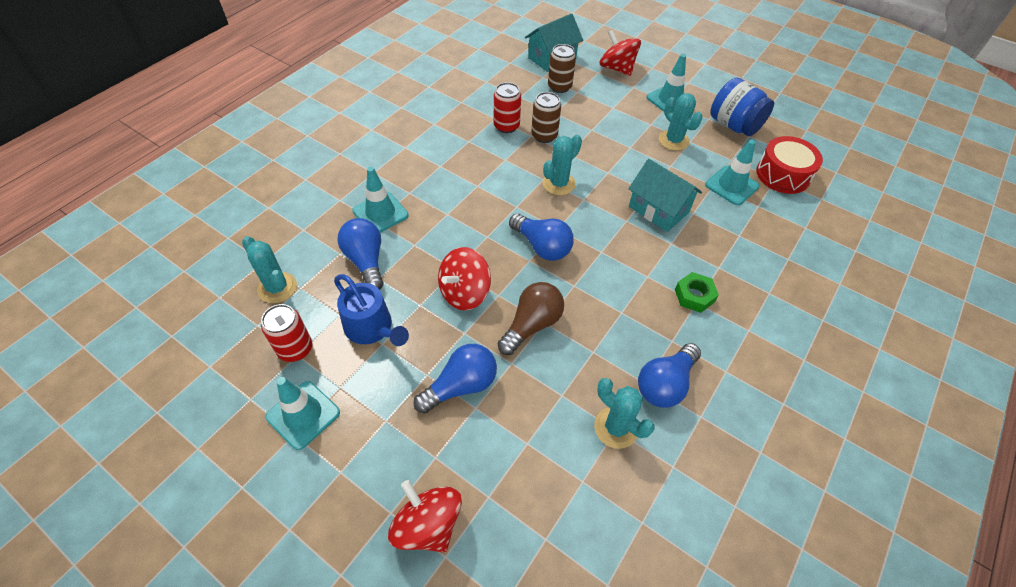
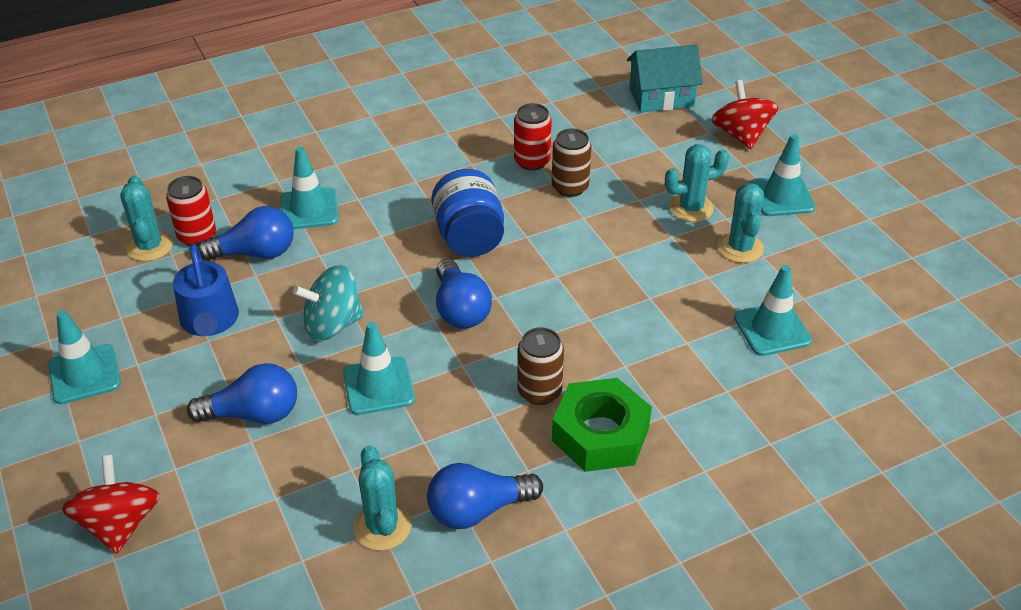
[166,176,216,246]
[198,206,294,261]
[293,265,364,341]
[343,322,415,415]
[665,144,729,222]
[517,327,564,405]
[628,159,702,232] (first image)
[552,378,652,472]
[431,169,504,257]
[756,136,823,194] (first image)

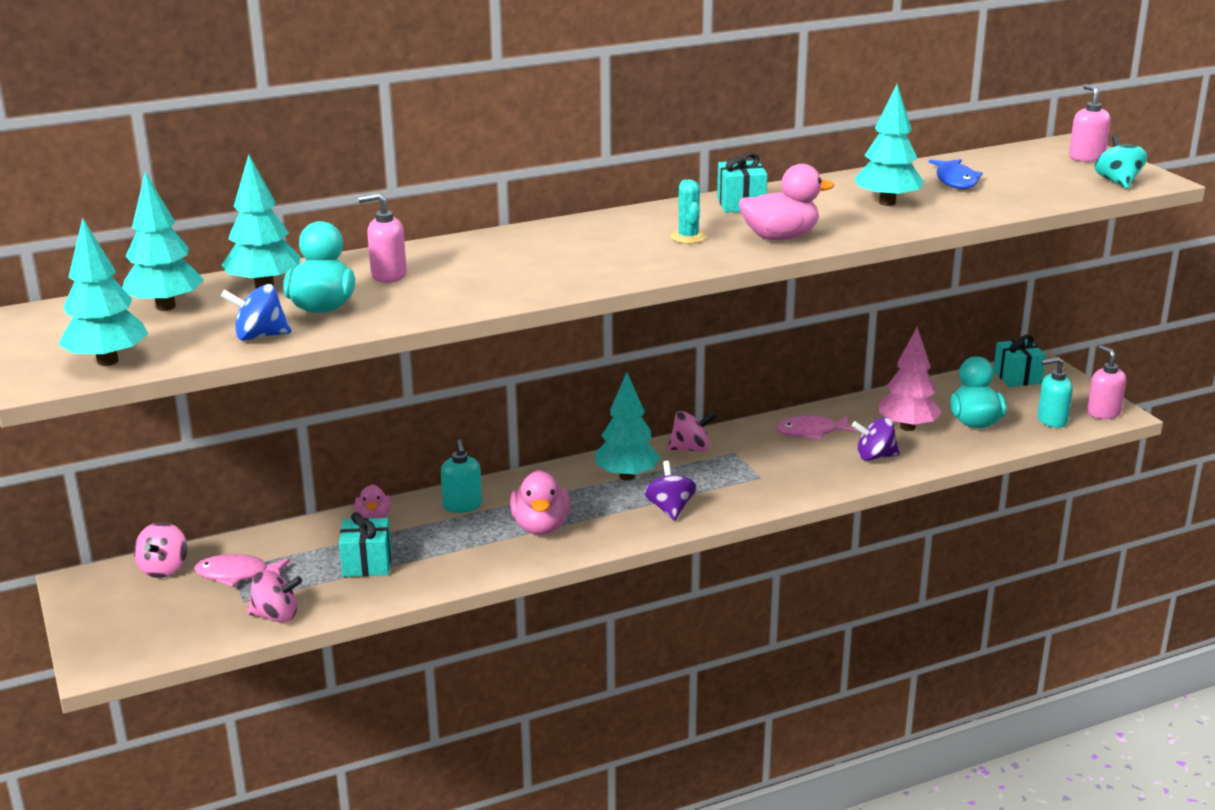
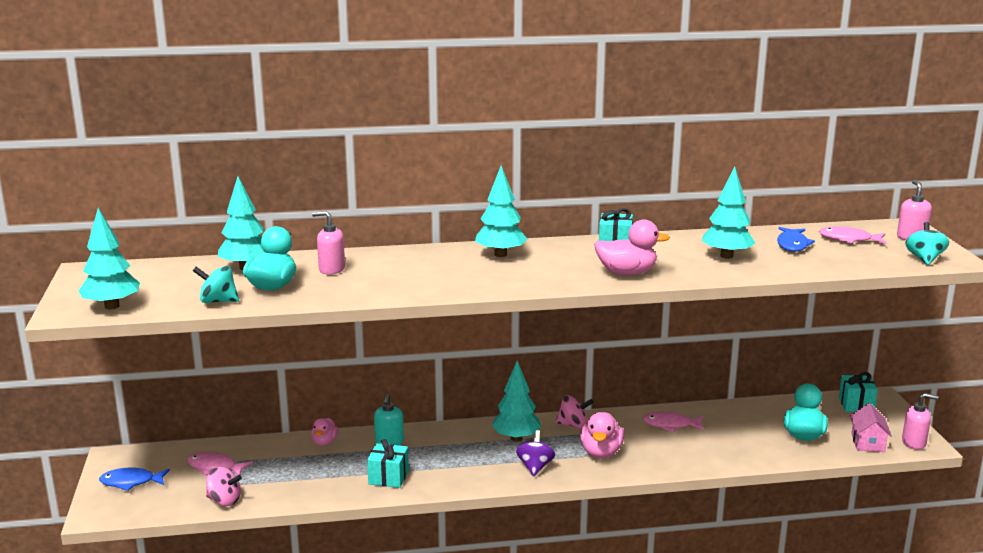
[475,166,528,257]
[134,522,187,578] (first image)
[193,266,239,303]
[367,439,409,488]
[580,412,624,458]
[670,179,707,244] (first image)
[852,417,900,461] (first image)
[879,327,942,431] (first image)
[850,403,892,452]
[902,393,938,449]
[99,468,170,491]
[819,226,886,244]

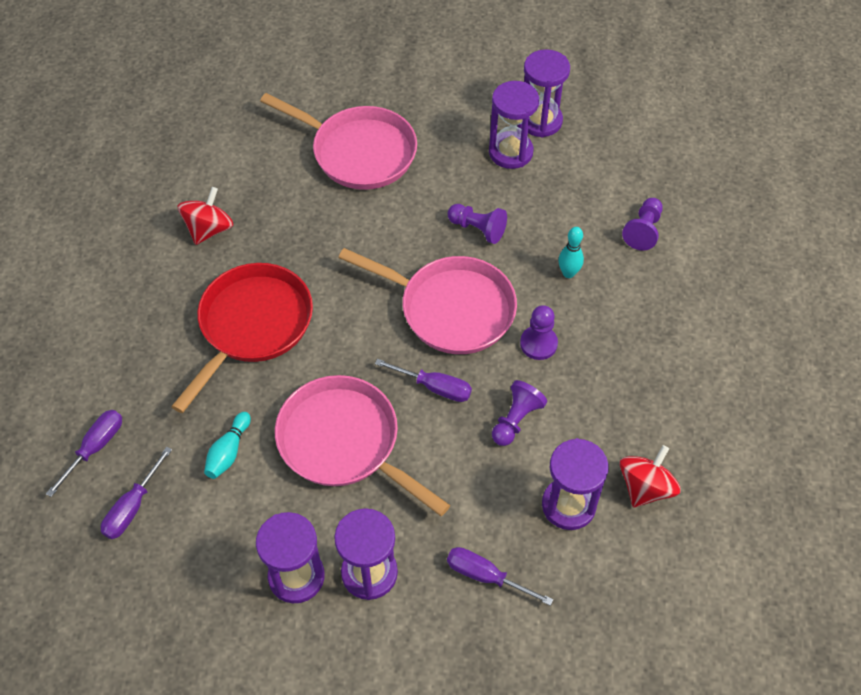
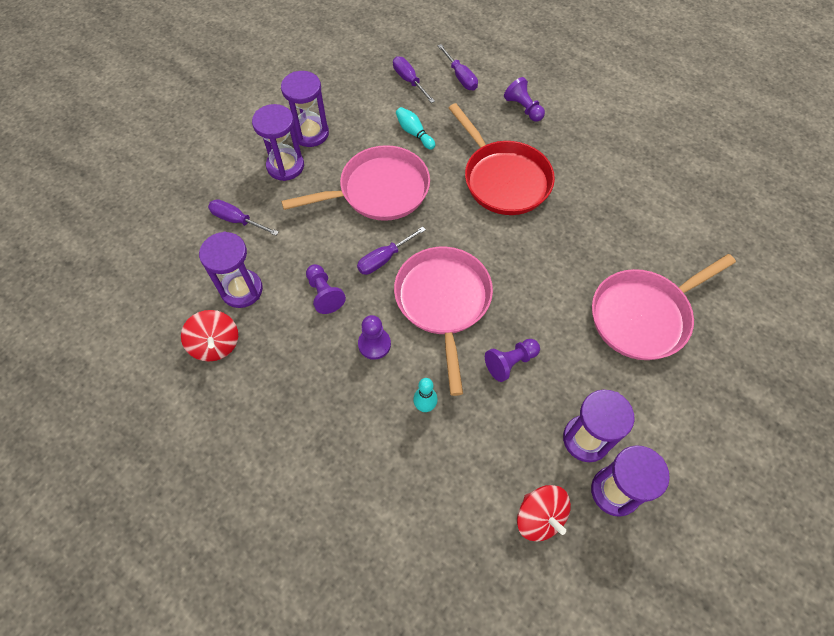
[517,485,571,542]
[394,247,493,396]
[208,199,279,236]
[504,77,545,122]

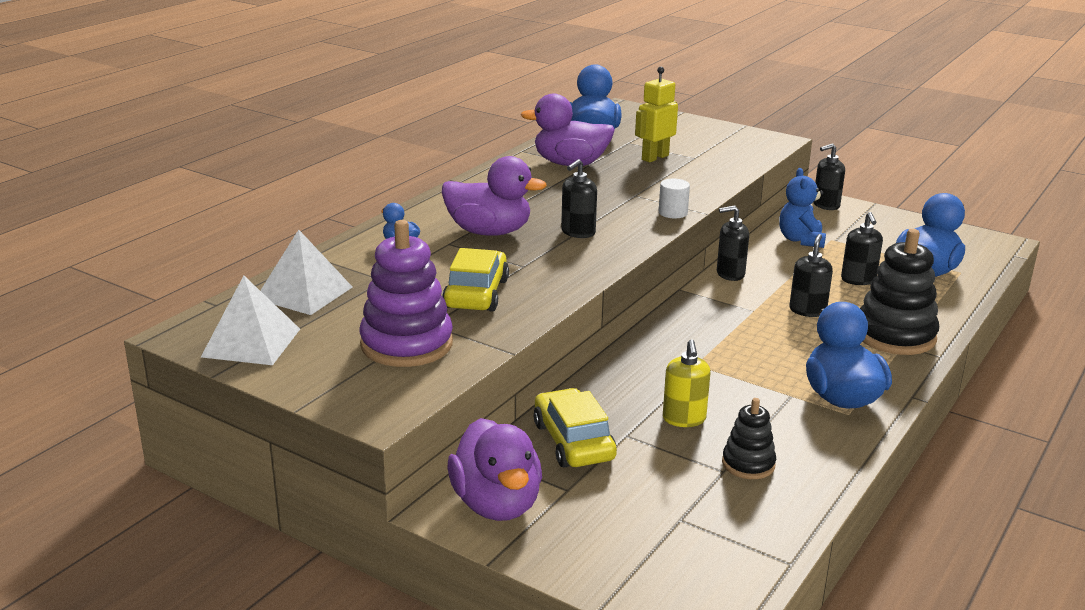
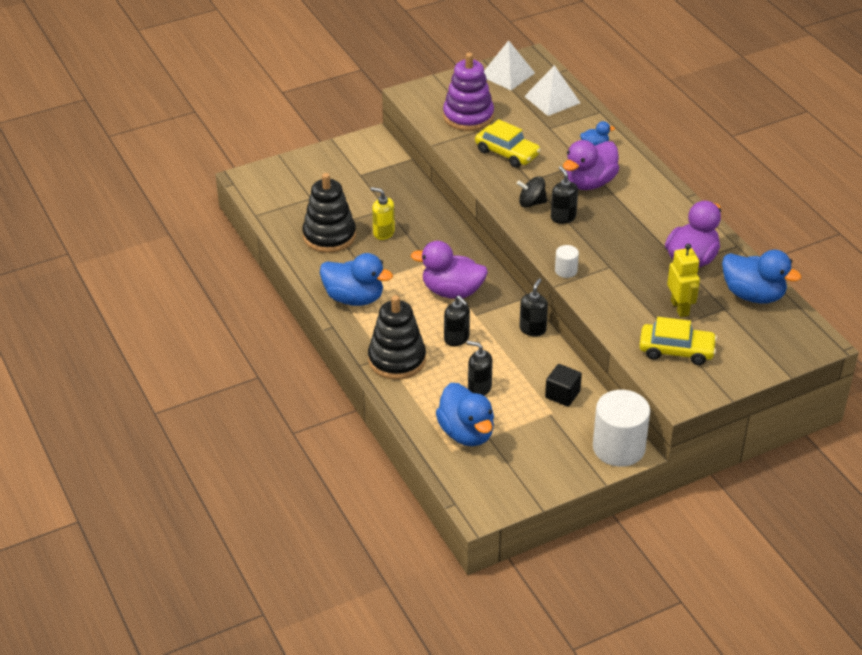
[411,241,488,299]
[639,317,717,365]
[302,173,356,253]
[545,364,582,406]
[593,390,650,467]
[517,176,547,208]

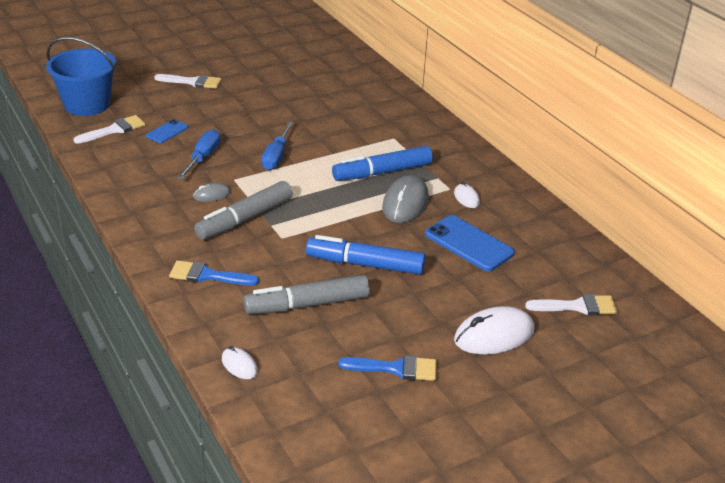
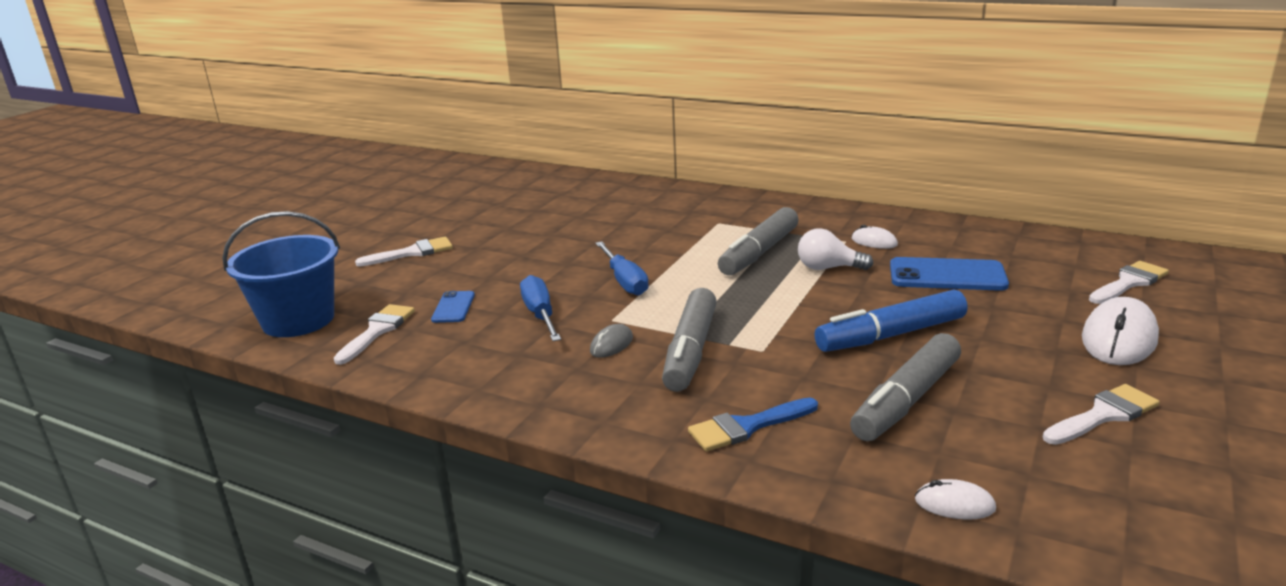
[718,207,799,275]
[1043,384,1160,445]
[798,228,873,270]

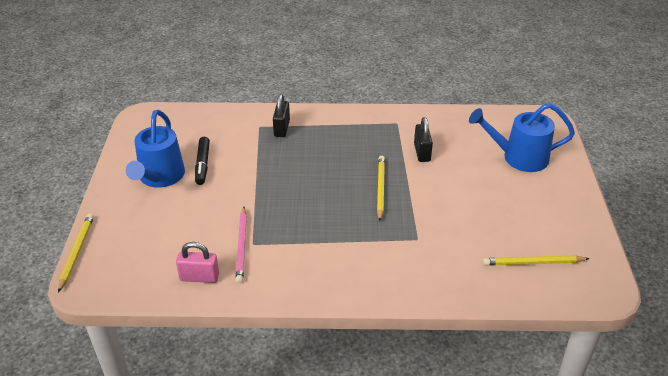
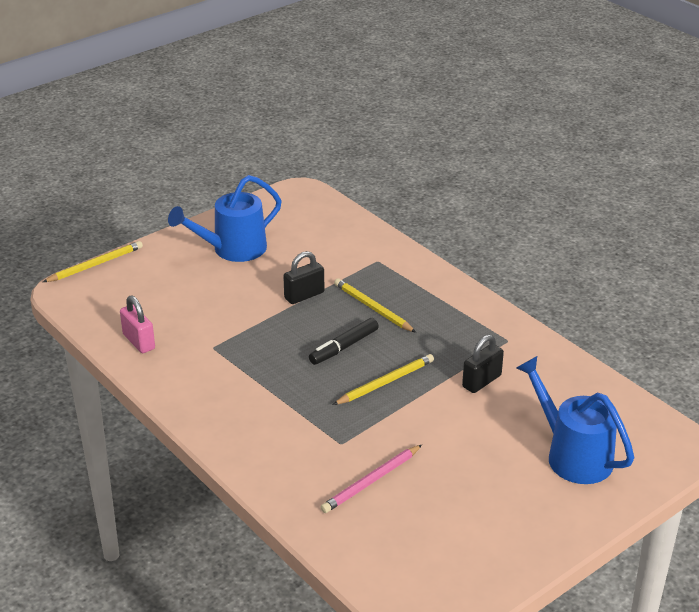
[309,318,379,365]
[321,445,422,513]
[283,251,324,304]
[334,278,416,333]

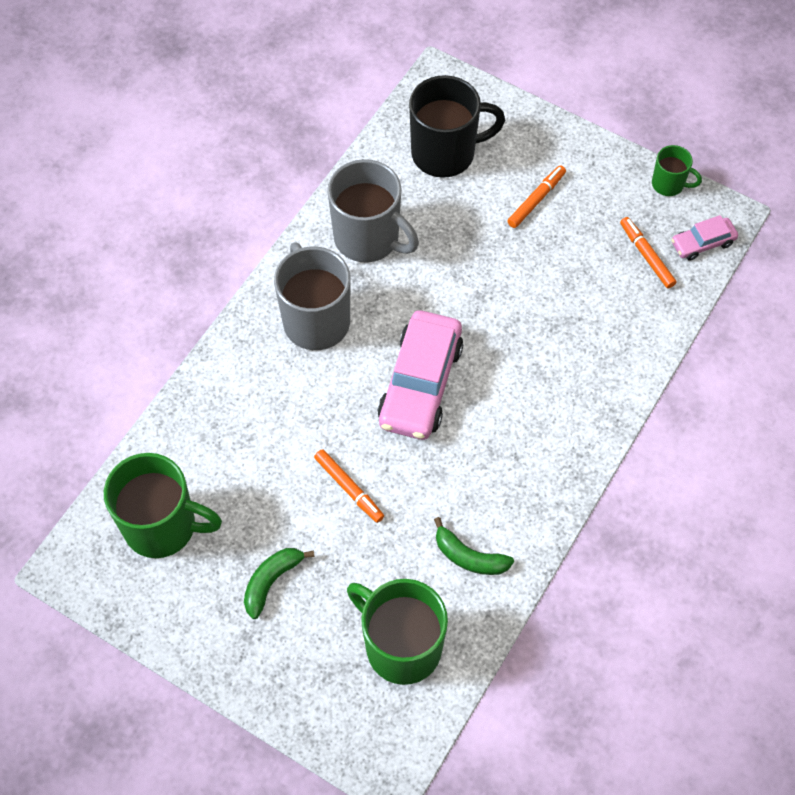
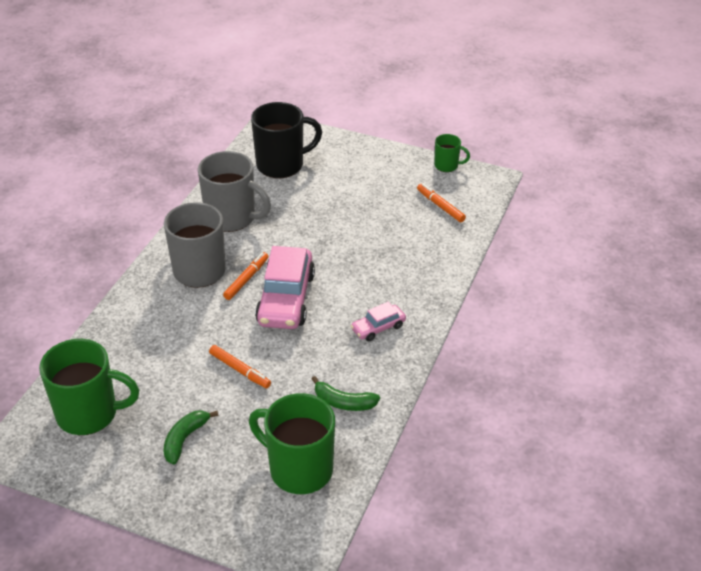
[223,252,269,300]
[351,302,406,341]

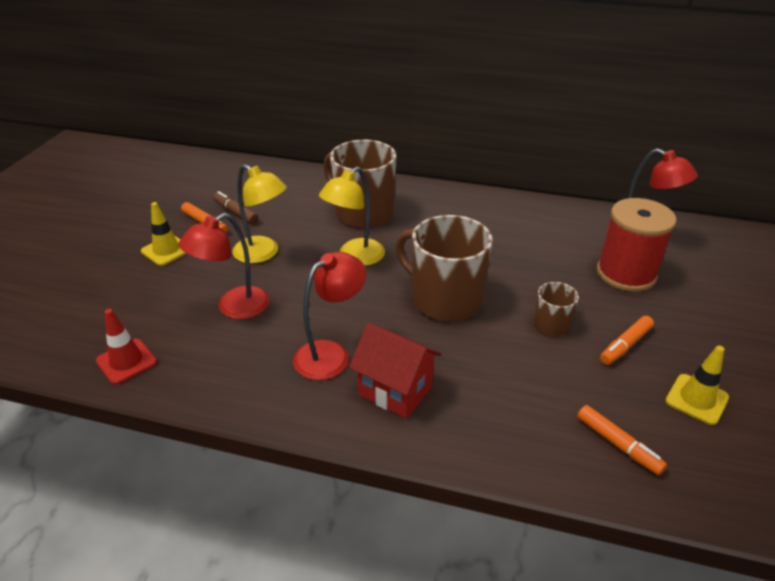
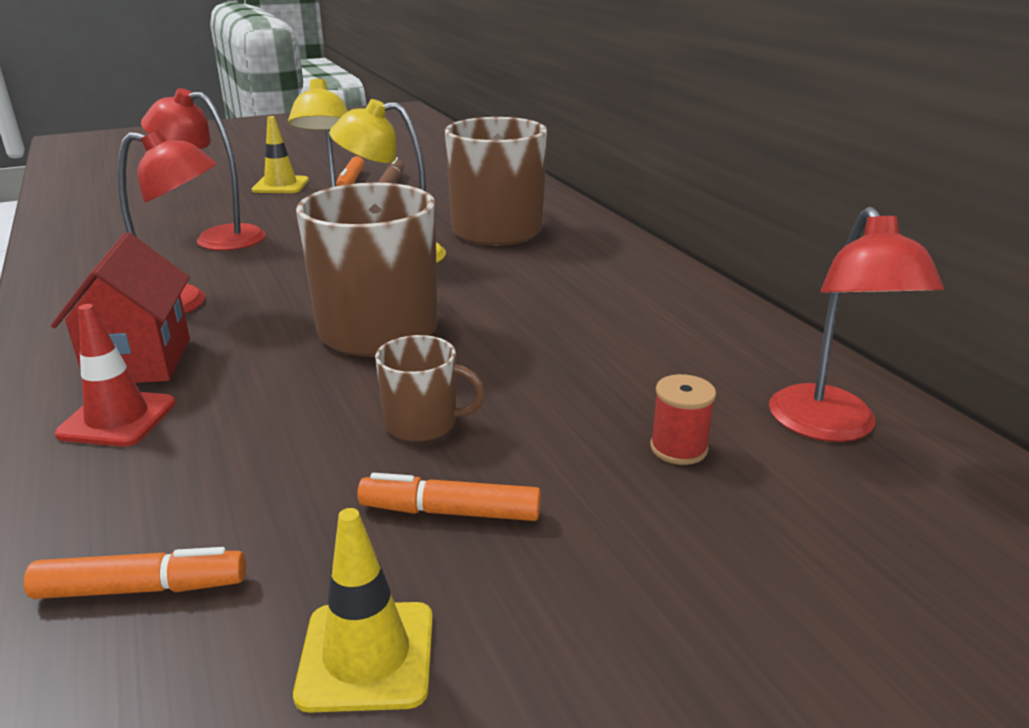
[55,304,176,447]
[24,547,246,599]
[650,374,716,465]

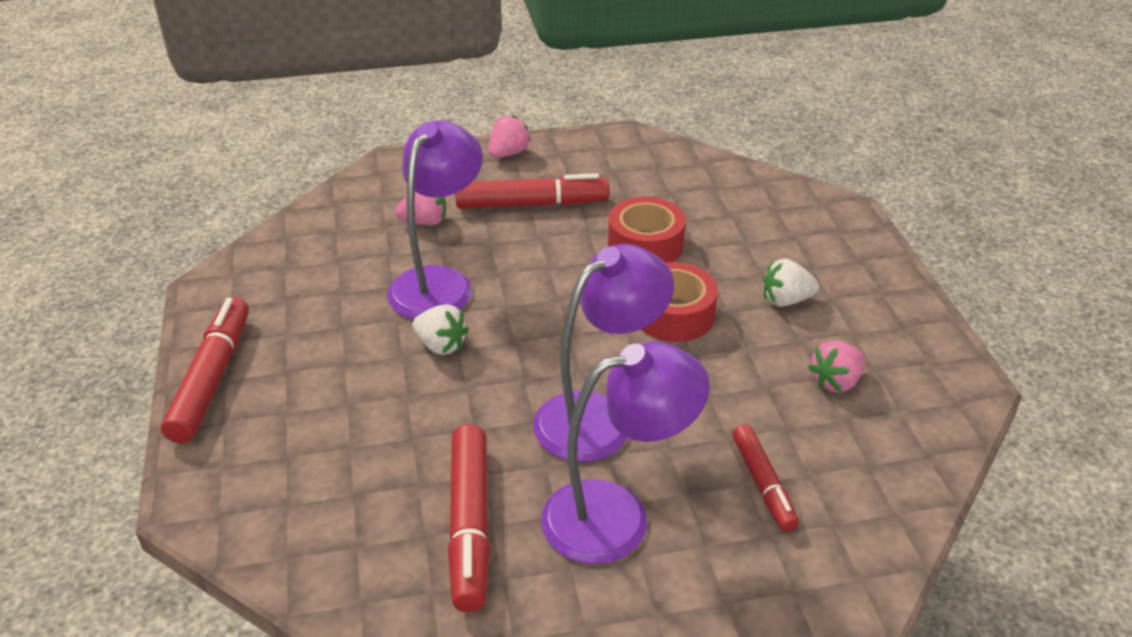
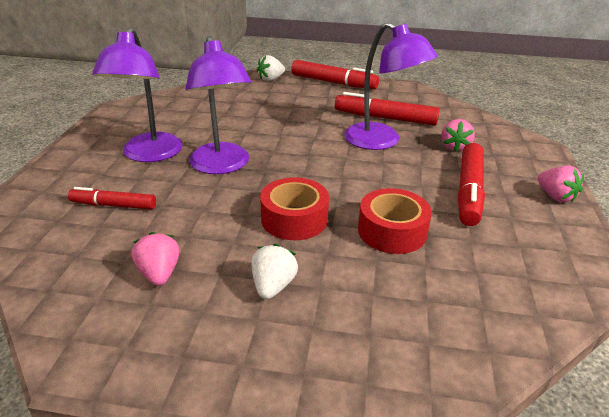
[257,55,285,81]
[335,92,440,126]

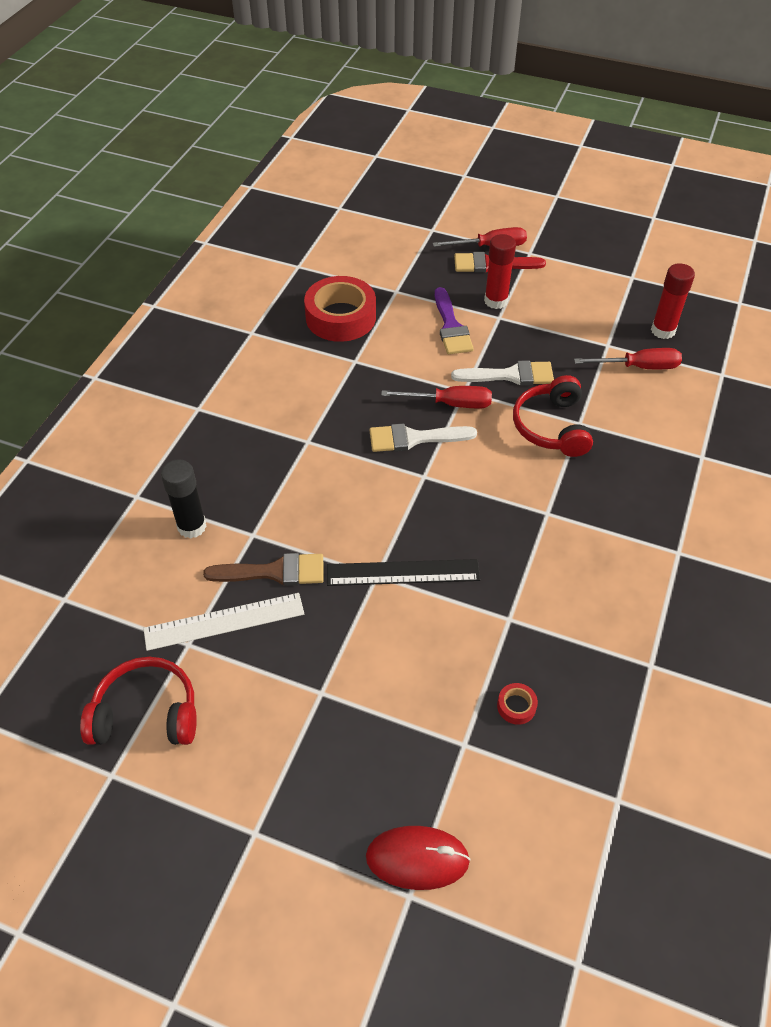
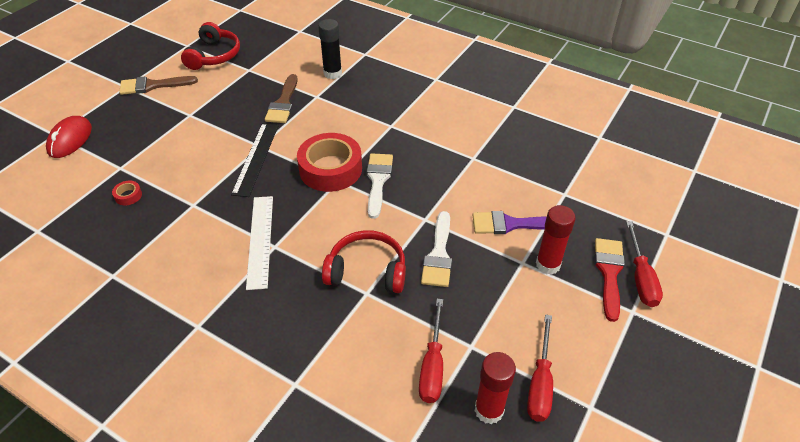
[246,196,273,290]
[297,133,362,192]
[527,314,553,422]
[119,76,198,95]

